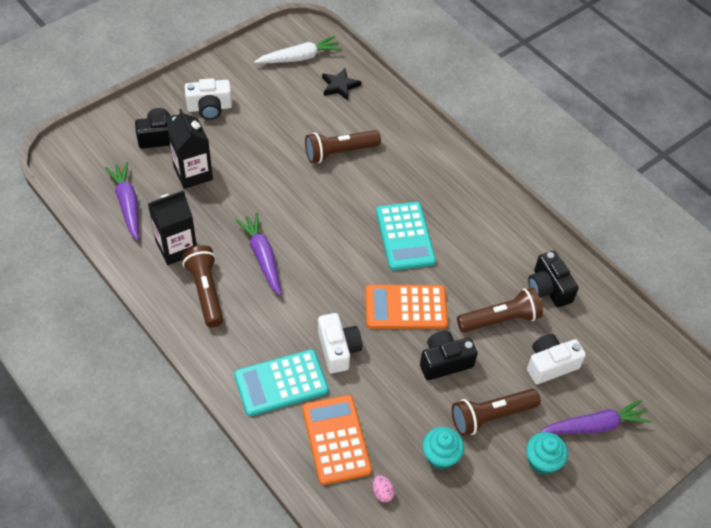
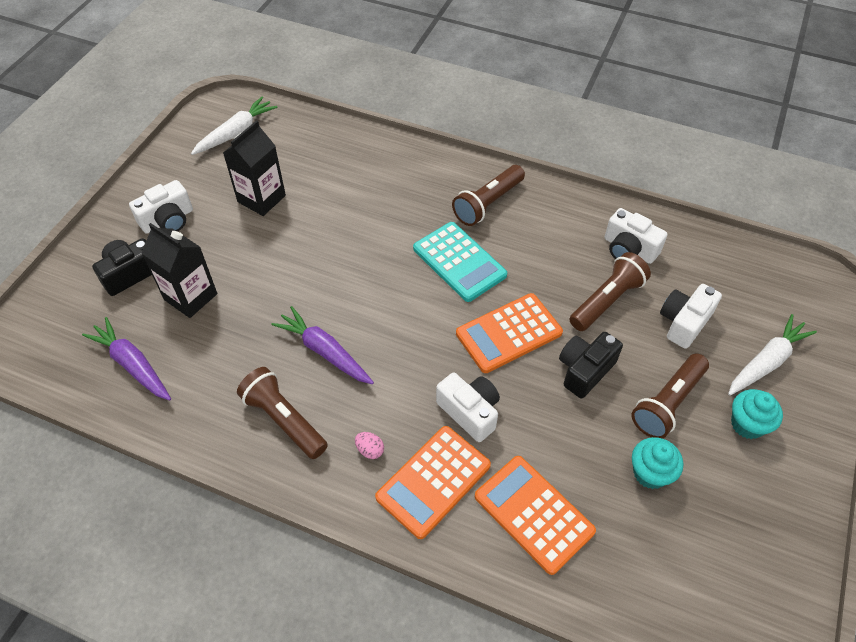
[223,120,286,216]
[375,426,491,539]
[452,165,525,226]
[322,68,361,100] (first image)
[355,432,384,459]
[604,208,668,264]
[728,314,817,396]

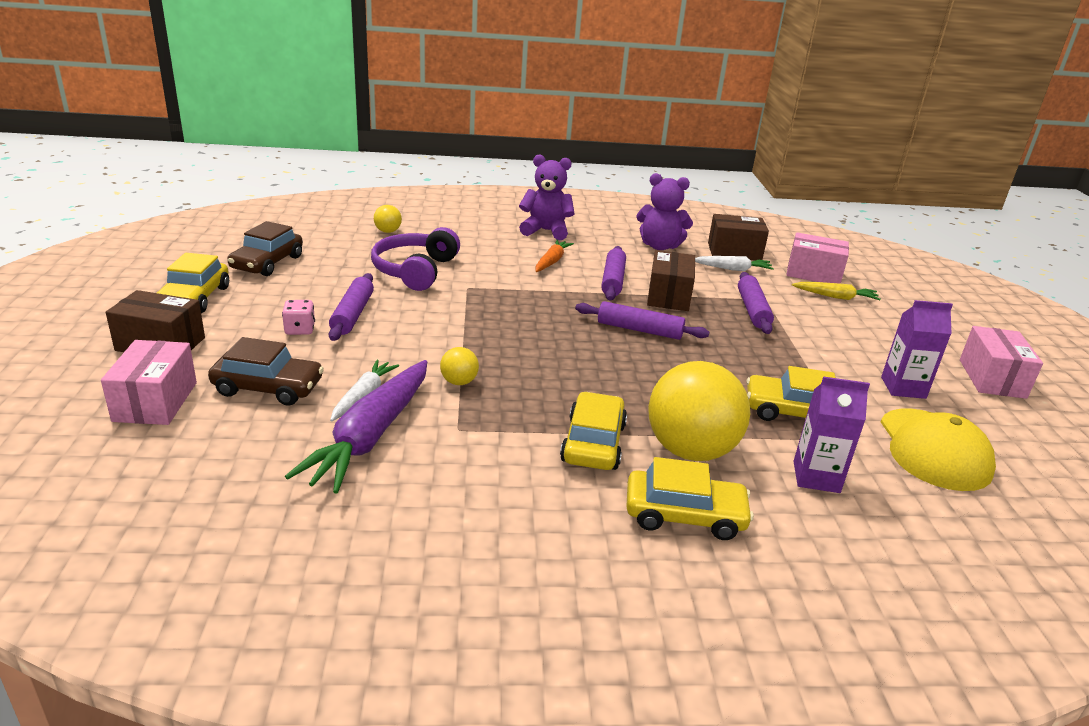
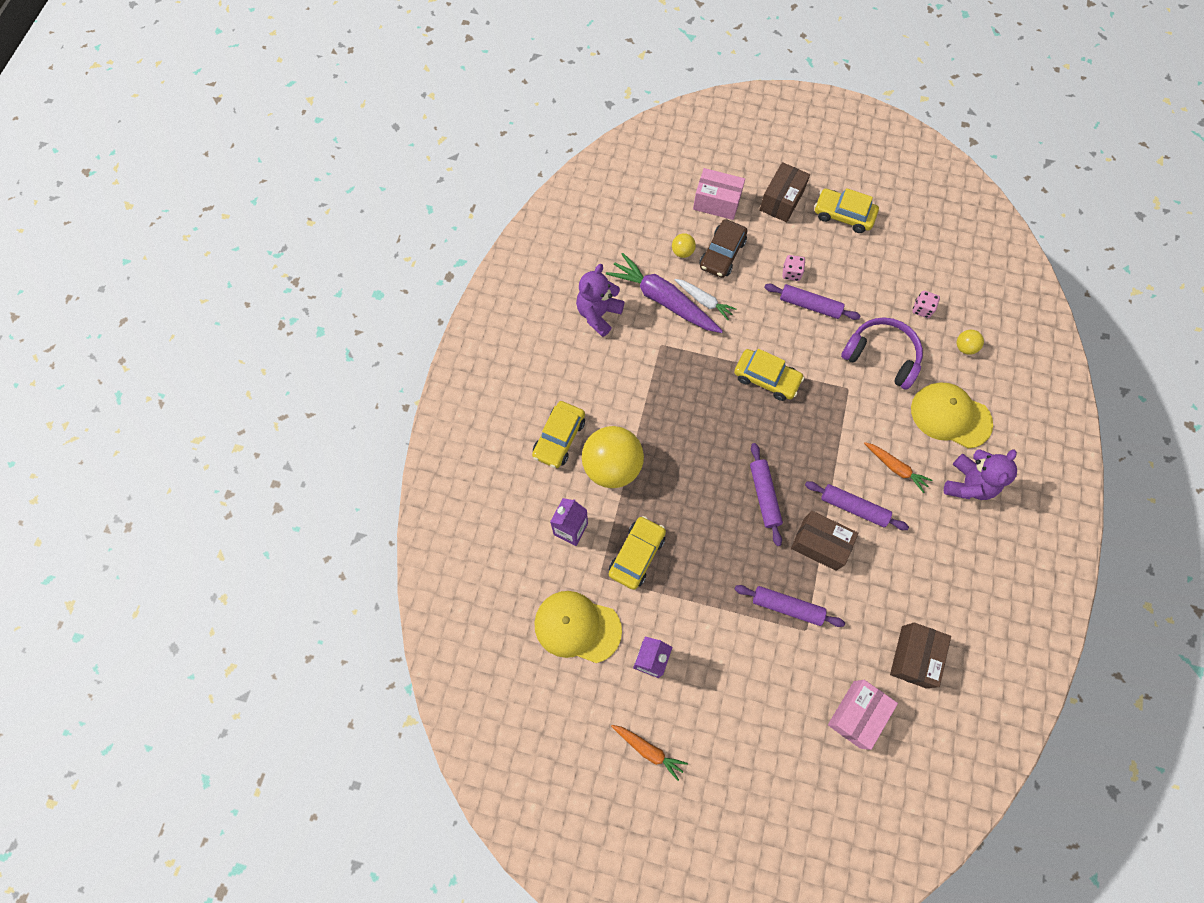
[227,221,303,276] (first image)
[672,233,696,258]
[734,349,804,401]
[750,443,783,546]
[576,264,625,337]
[695,256,774,271] (first image)
[792,282,880,300] (first image)
[611,725,688,781]
[911,383,993,449]
[912,291,940,318]

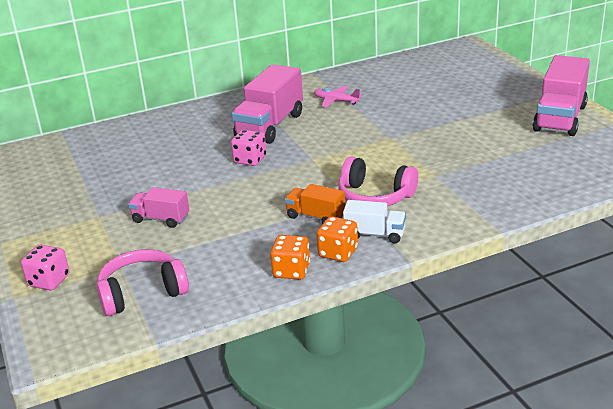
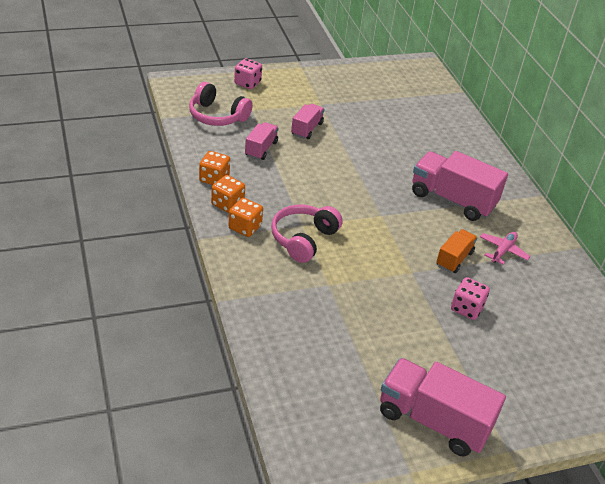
[189,82,253,126]
[451,277,490,320]
[436,229,477,273]
[228,198,263,237]
[245,122,278,160]

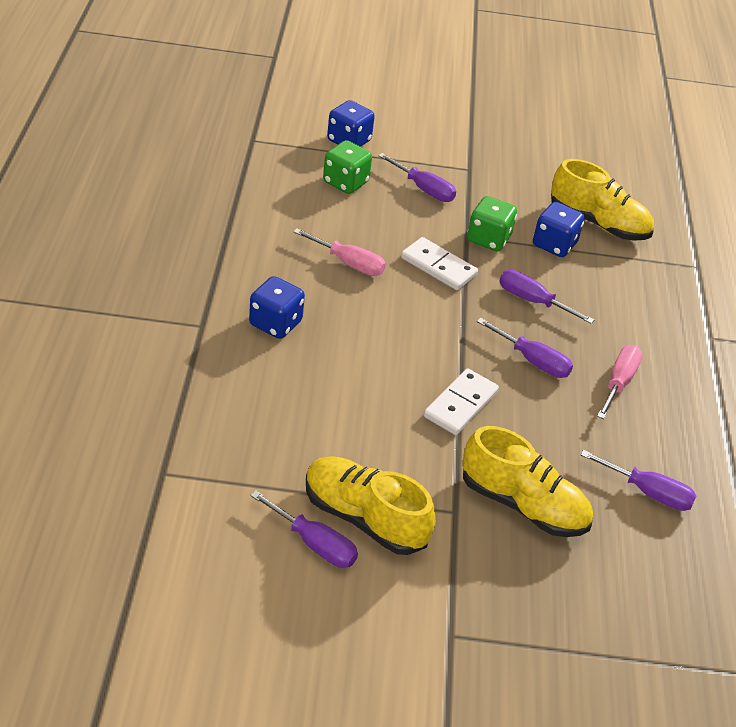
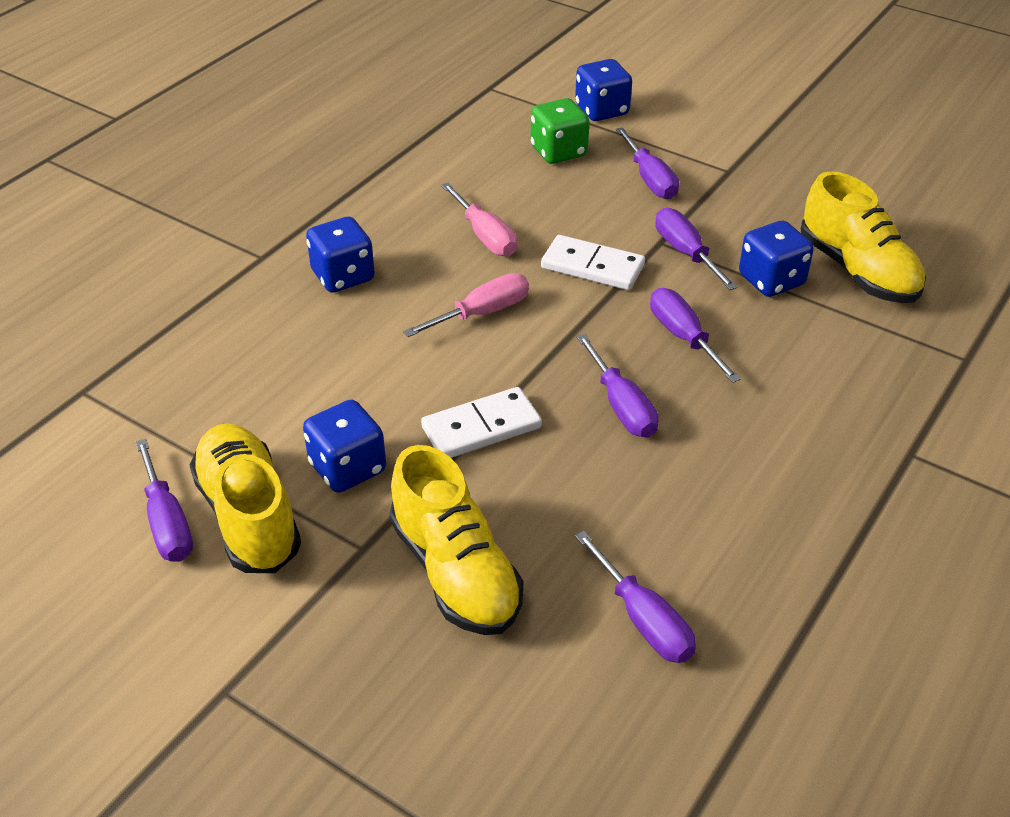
[541,235,645,290]
[655,208,738,290]
[403,273,529,337]
[303,400,386,493]

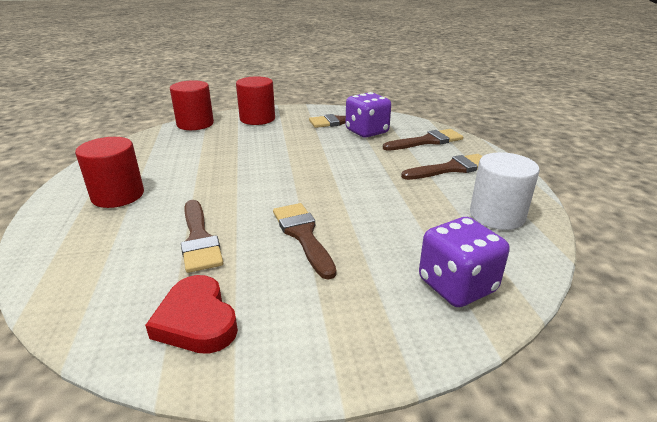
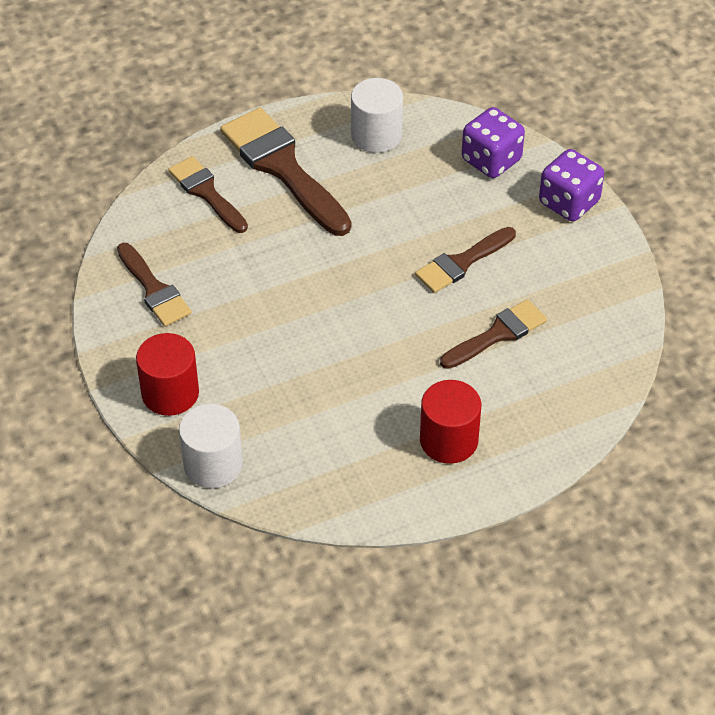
[145,275,238,354] (first image)
[179,404,243,488]
[539,149,604,221]
[220,108,351,236]

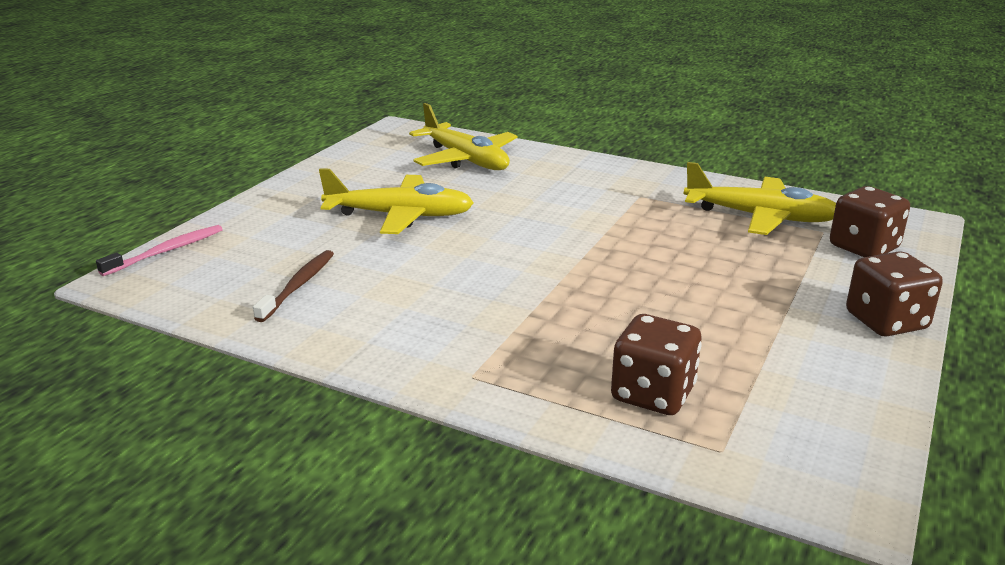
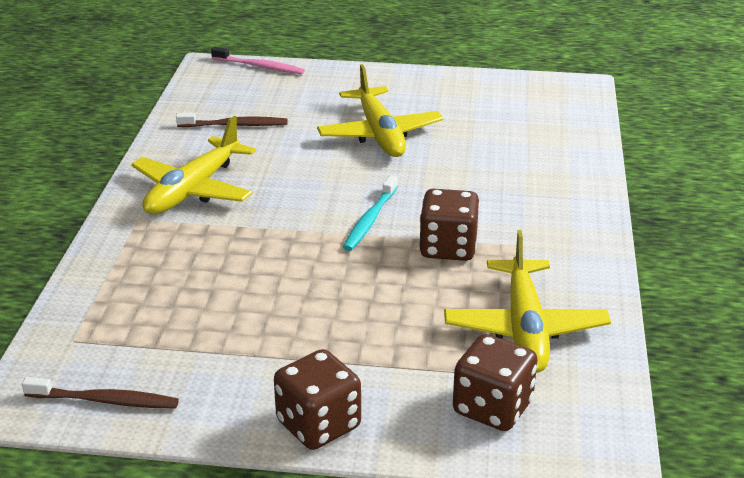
[131,116,256,214]
[419,189,480,261]
[22,377,179,408]
[343,175,398,251]

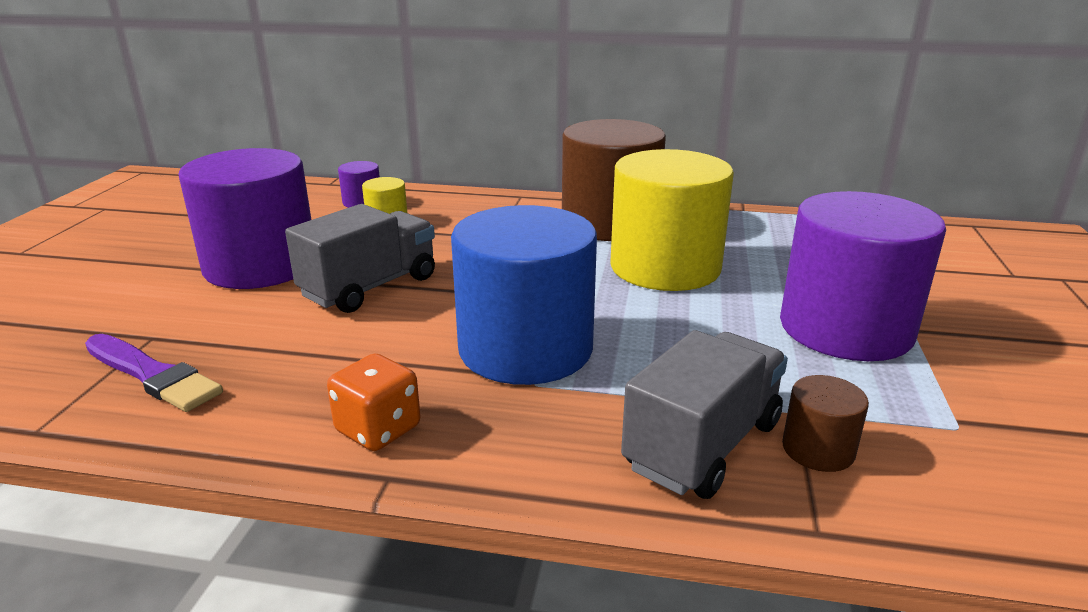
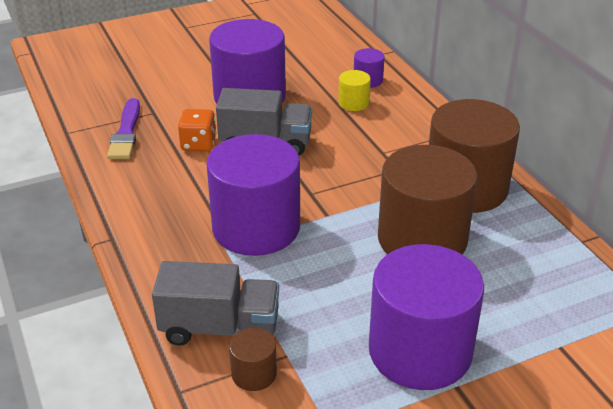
[178,109,216,151]
[206,134,300,256]
[378,145,477,254]

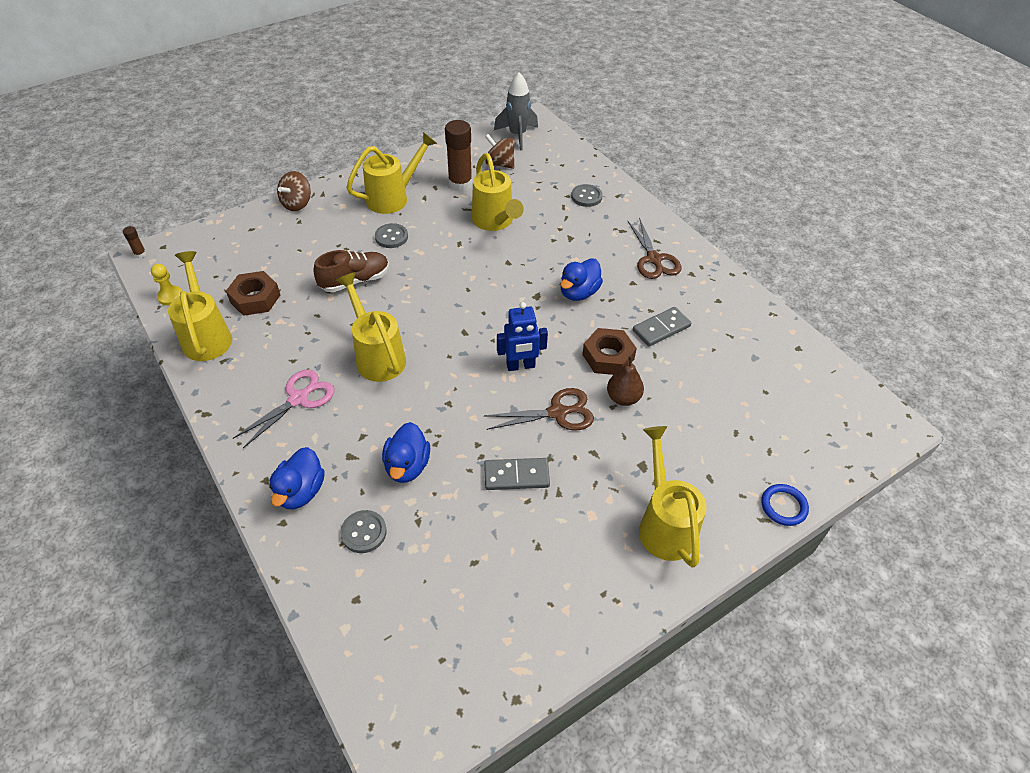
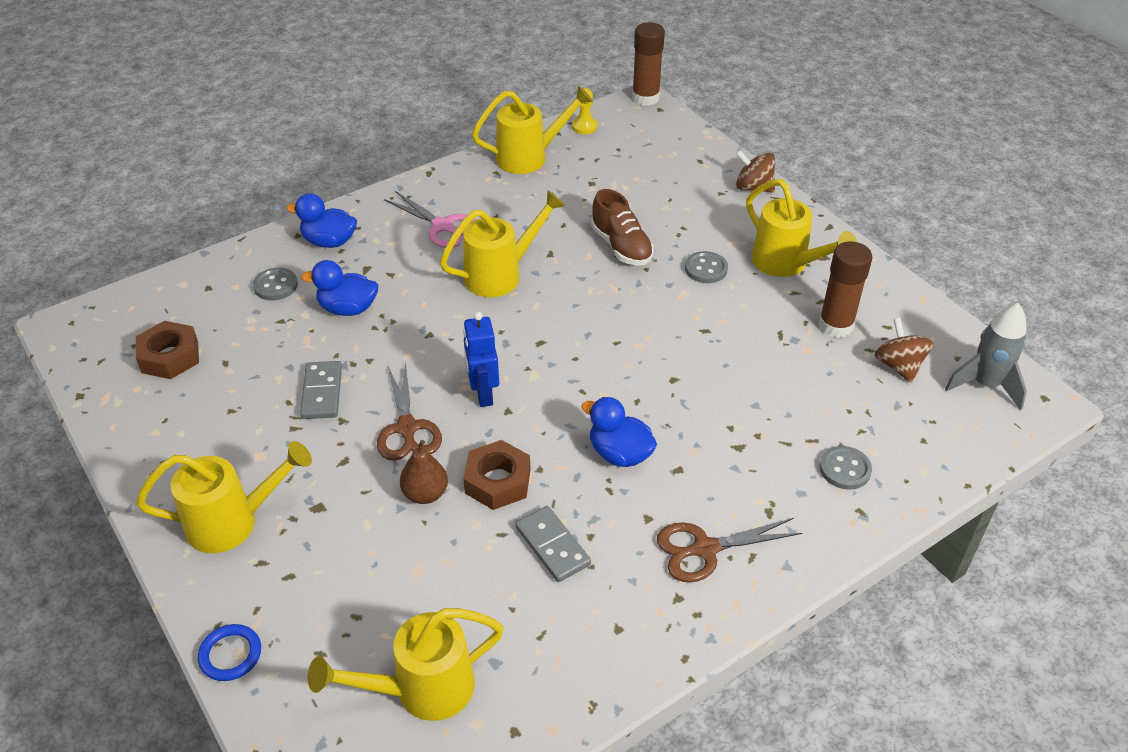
[632,22,665,106]
[136,321,199,379]
[308,608,504,721]
[875,318,933,383]

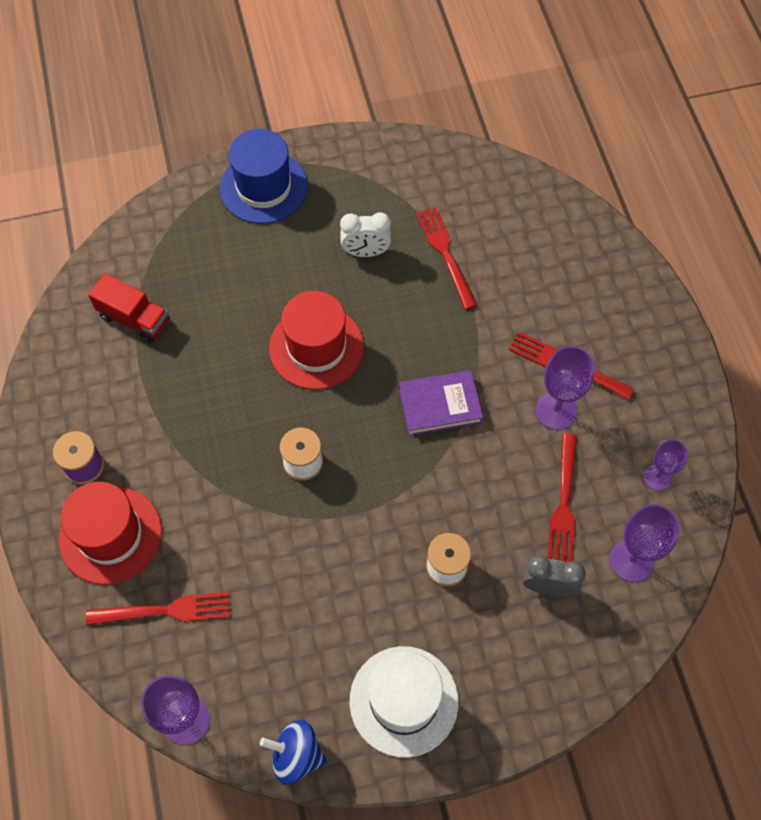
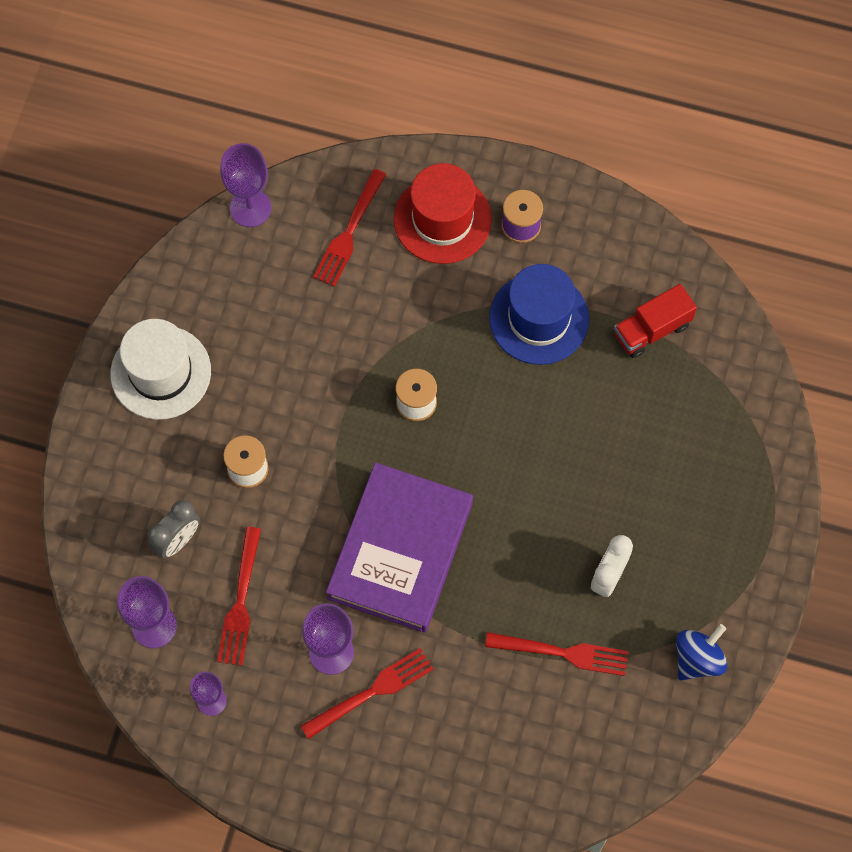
[489,264,589,365]
[676,624,727,681]
[269,291,364,390] (first image)
[326,462,473,633]
[217,527,261,666]

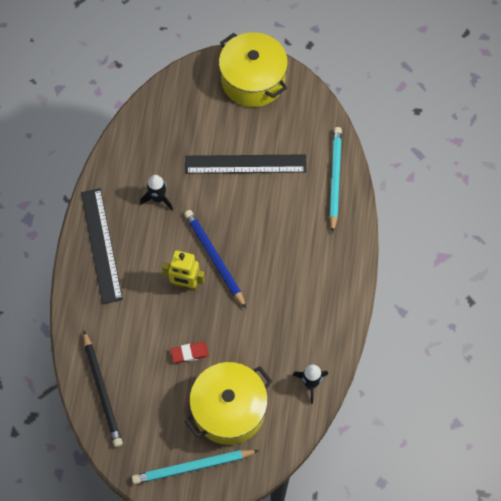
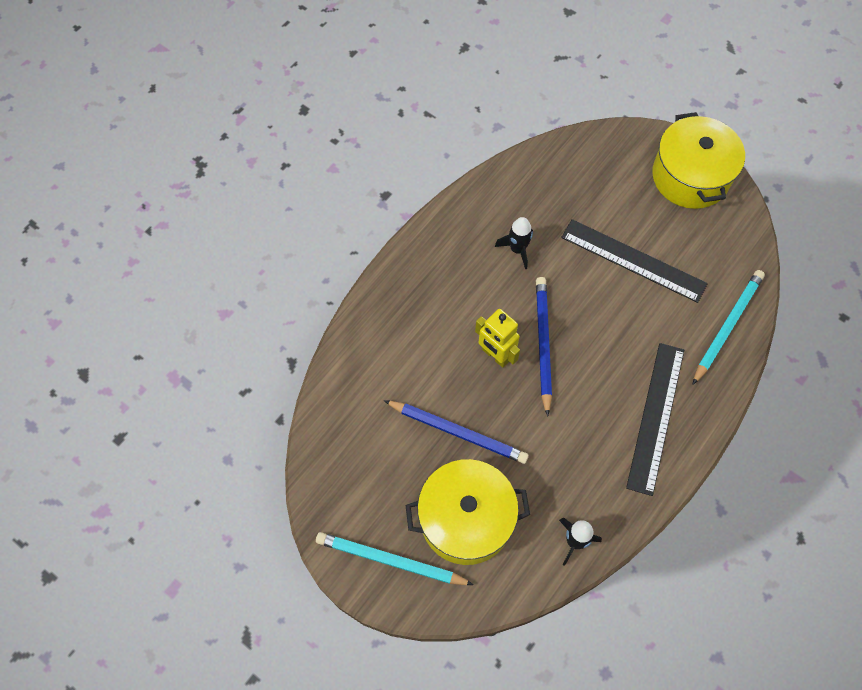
[626,343,684,496]
[83,331,123,447] (first image)
[384,400,529,464]

